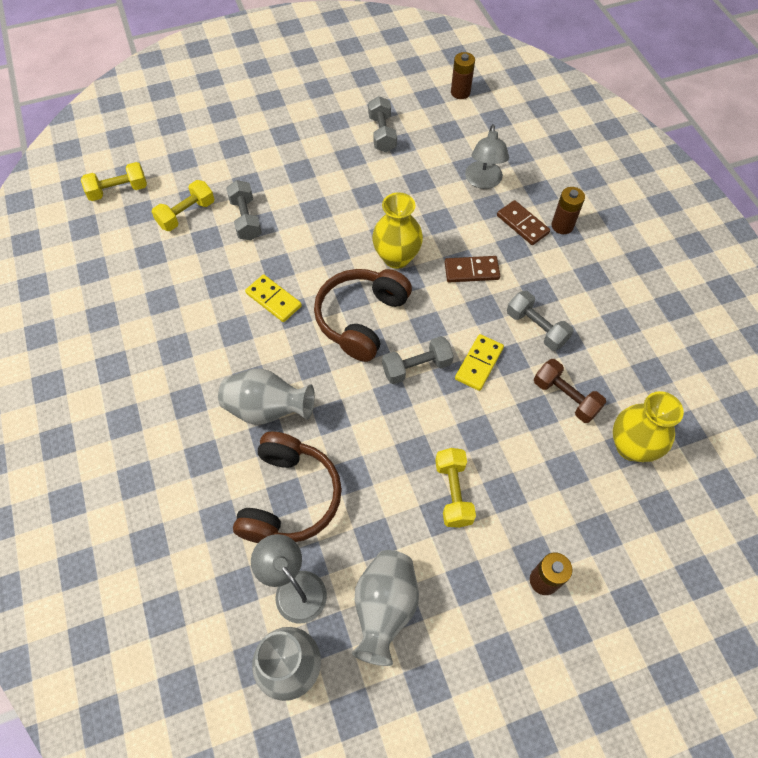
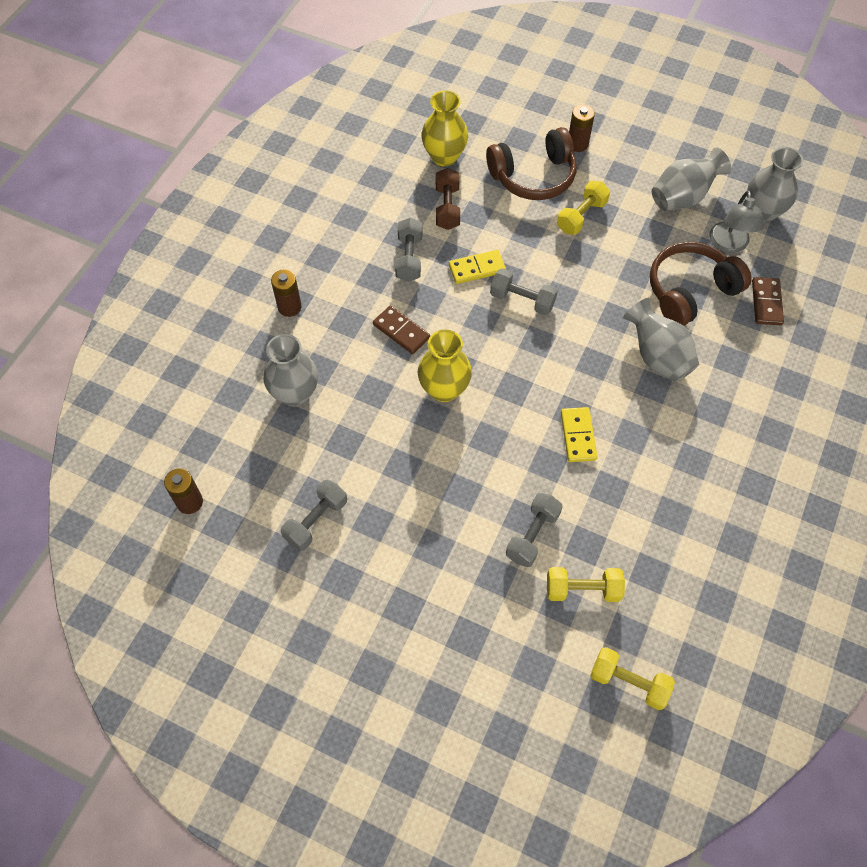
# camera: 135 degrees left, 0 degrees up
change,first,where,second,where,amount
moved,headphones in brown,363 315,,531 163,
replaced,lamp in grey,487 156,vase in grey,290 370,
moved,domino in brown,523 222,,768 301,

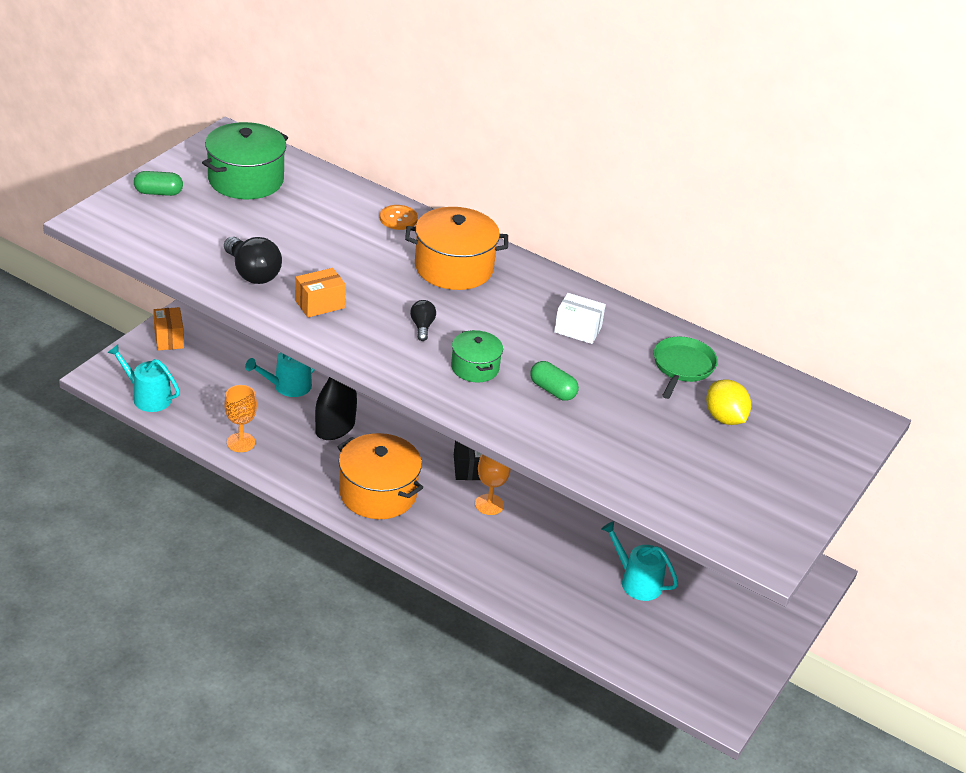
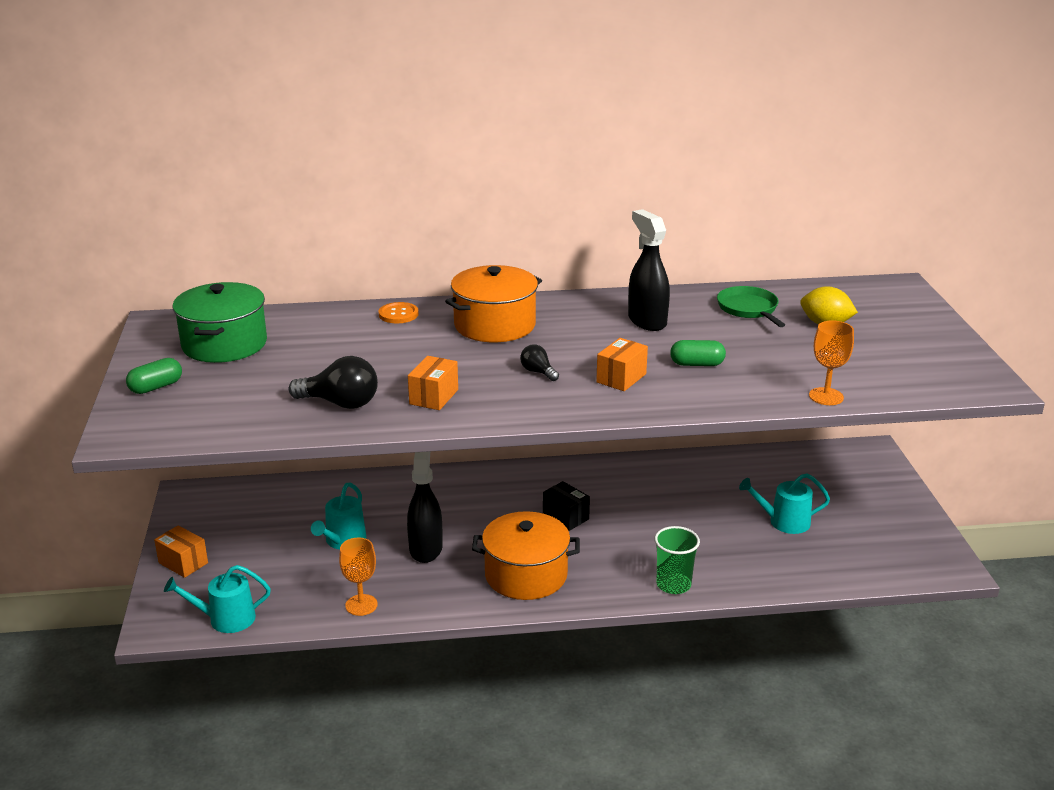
# camera: 35 degrees left, 10 degrees down
change,first,where,second,where,amount
replaced,pot in green,477 356,box in orange,622 364,
moved,goblet in orange,493 484,,831 362,
replaced,box in white,580 318,spray bottle in black,649 270,
added,,,cup in green,677 560,

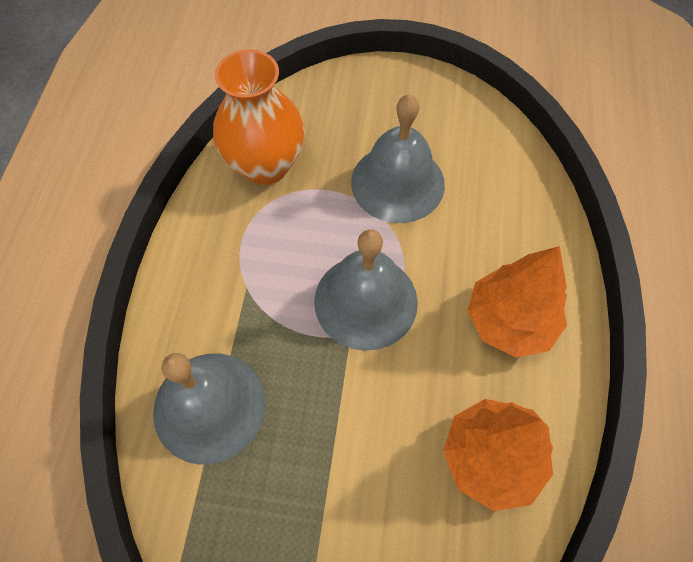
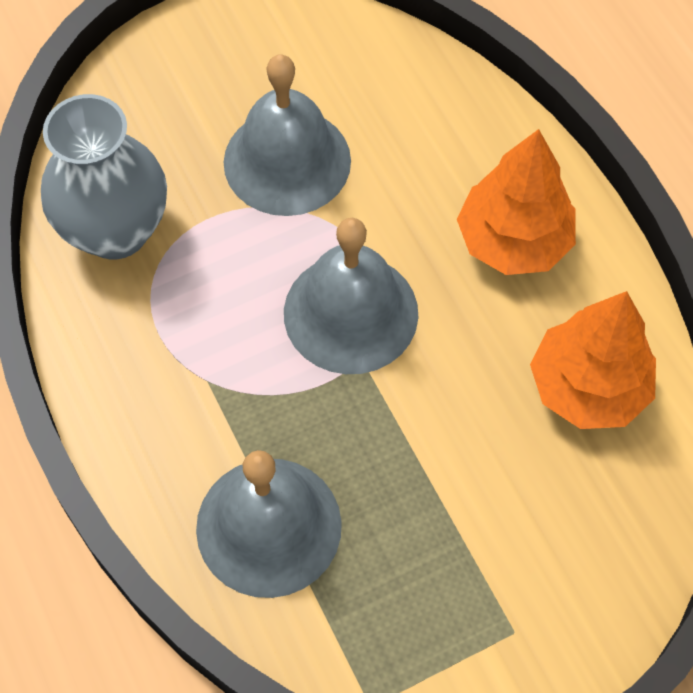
# camera: 35 degrees left, 0 degrees up
change,first,where,second,where,amount
recoloured,vase in orange,259 117,vase in grey,104 176,

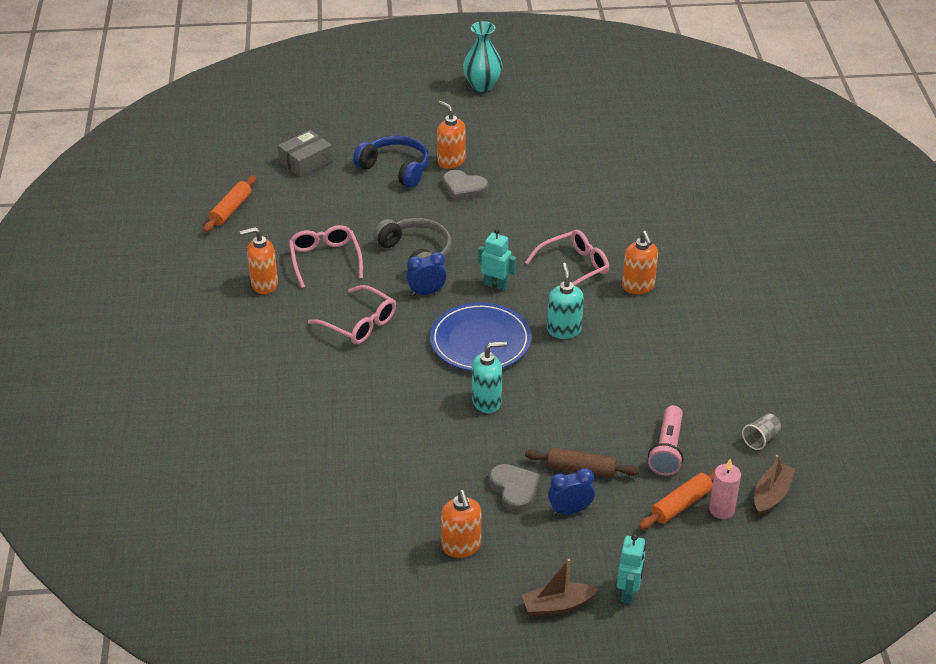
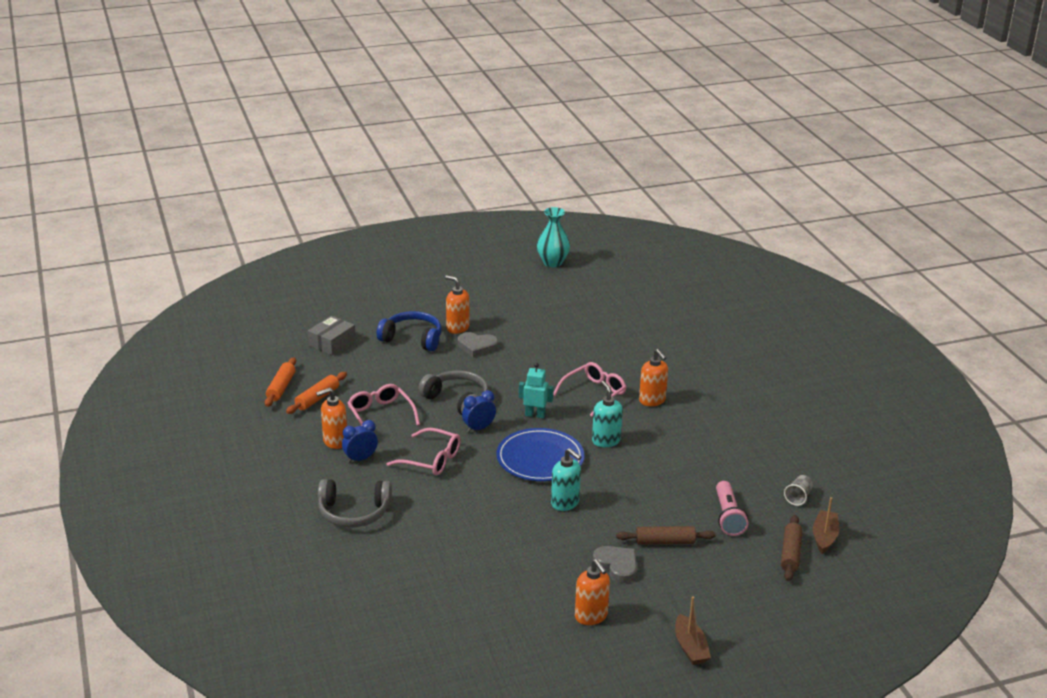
# camera: 15 degrees left, 10 degrees down
change,first,where,second,where,amount
moved,vase in turquoise,482 56,,553 237,
turned,soap dispenser in turquoise,489 377,,566 479,75 degrees clockwise
turned,boat in brown,560 588,,693 630,75 degrees counterclockwise
moved,clock in blue,571 491,,360 441,
removed,robot in turquoise,631 569,,,
moved,rolling pin in orange,677 498,,316 393,
replaced,candle in pink,725 489,rolling pin in brown,792 548,
added,,,headphones in grey,355 503,

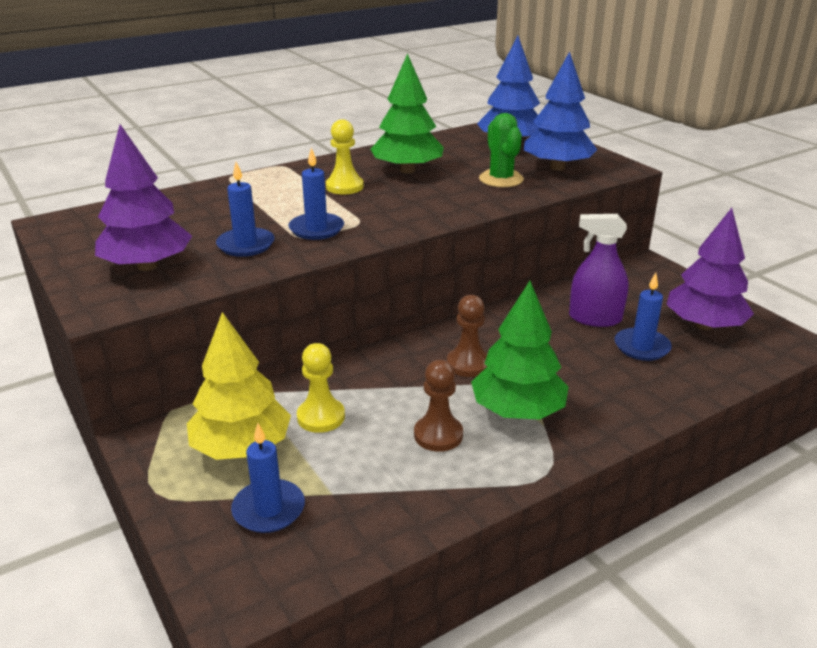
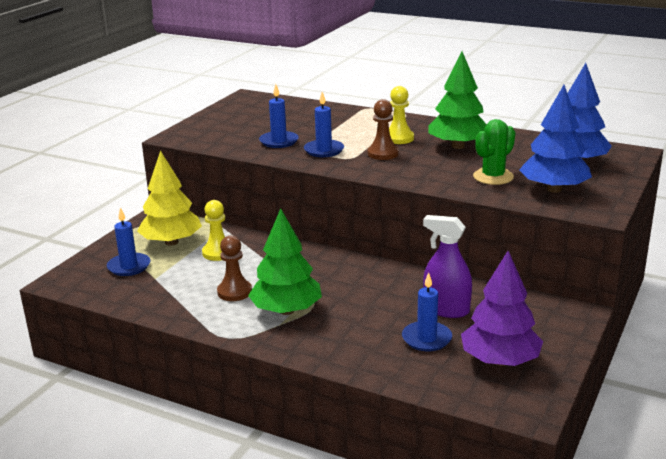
# camera: 60 degrees right, 5 degrees down
change,first,where,second,where,amount
removed,tree in purple,143 197,,,
moved,pawn in brown,467 336,,383 129,
turned,spray bottle in purple,599 270,,447 266,45 degrees counterclockwise

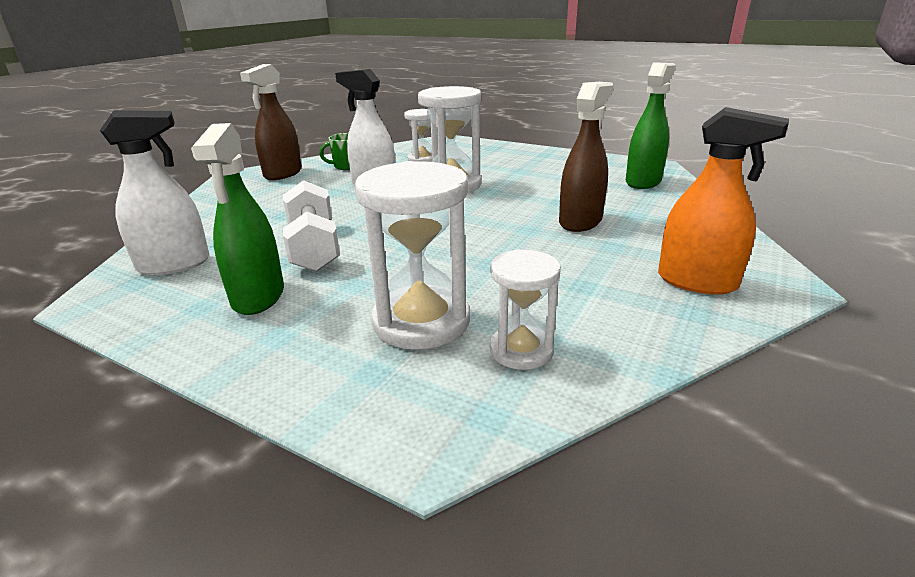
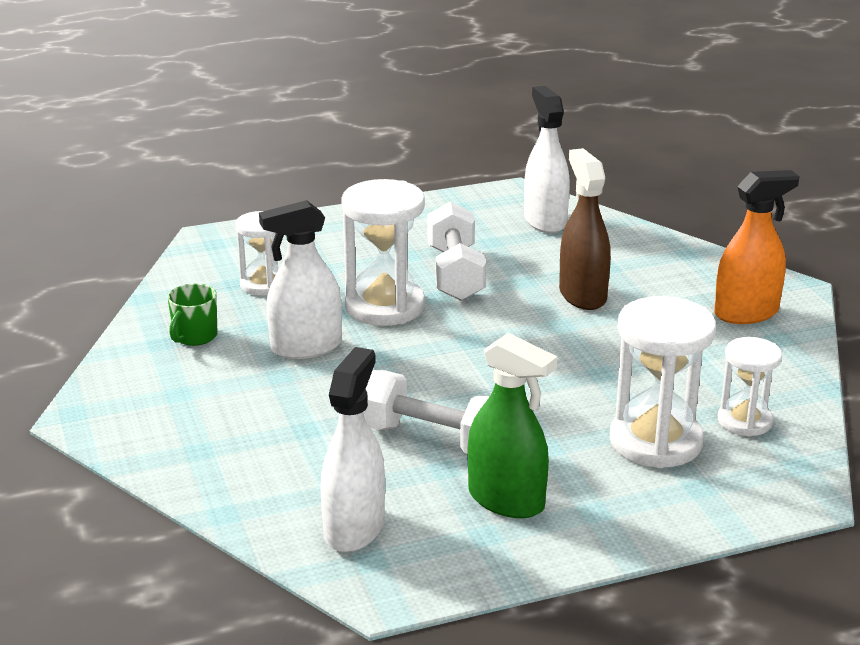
# camera: 50 degrees left, 0 degrees up
change,first,where,second,where,amount
removed,spray bottle in brown,271 122,,,
recoloured,spray bottle in green,651 126,spray bottle in white,547 159,
added,,,dumbbell in white,456 251,

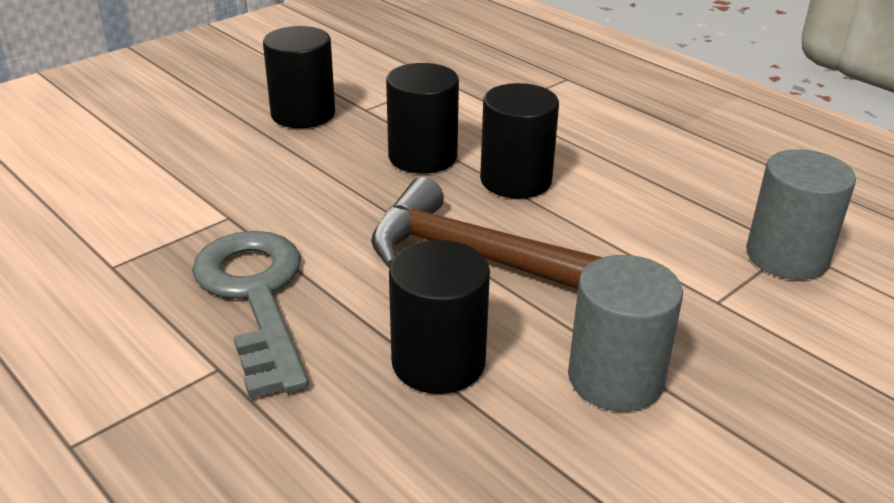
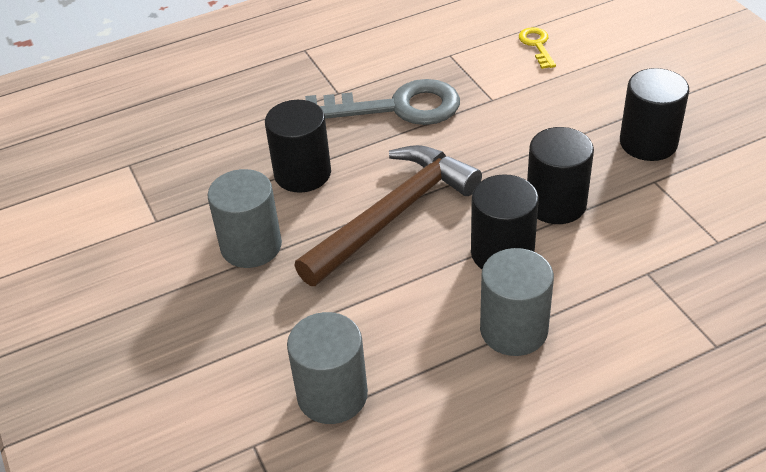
# camera: 110 degrees right, 10 degrees up
change,first,where,second,where,amount
added,,,cylinder in grey,517 302,
added,,,key in yellow,537 48,

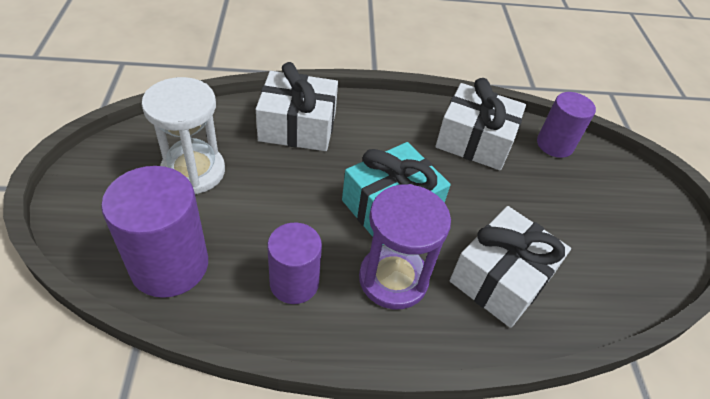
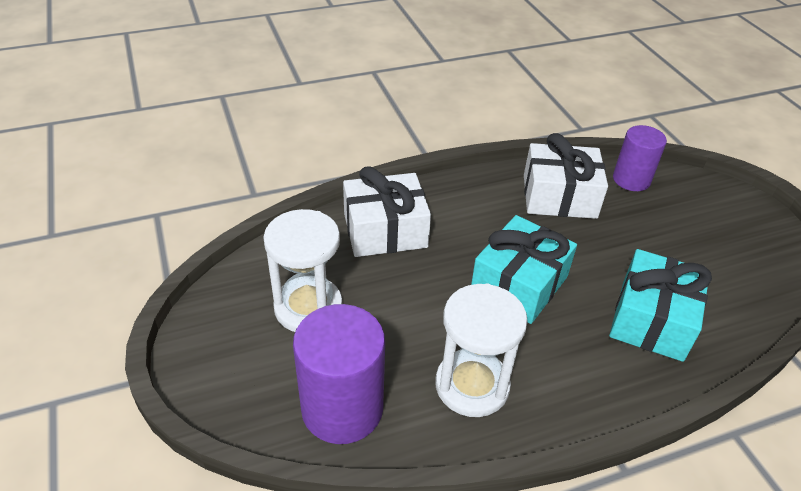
# camera: 15 degrees left, 5 degrees down
change,first,where,second,where,amount
replaced,cylinder in purple,294 263,hourglass in white,481 350,
removed,hourglass in purple,405 246,,,
recoloured,gift in white,510 267,gift in turquoise,660 305,

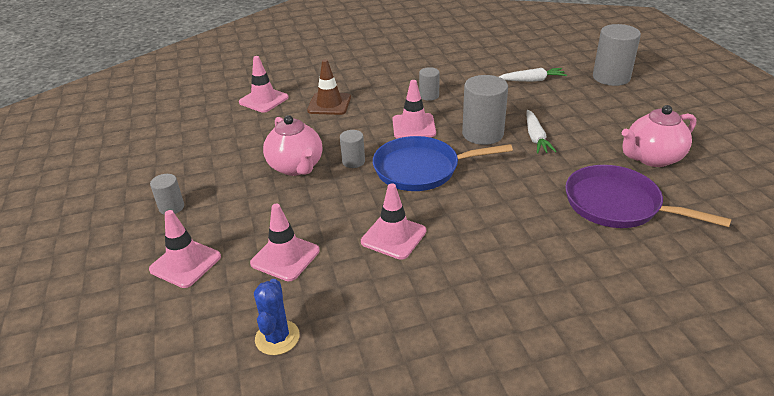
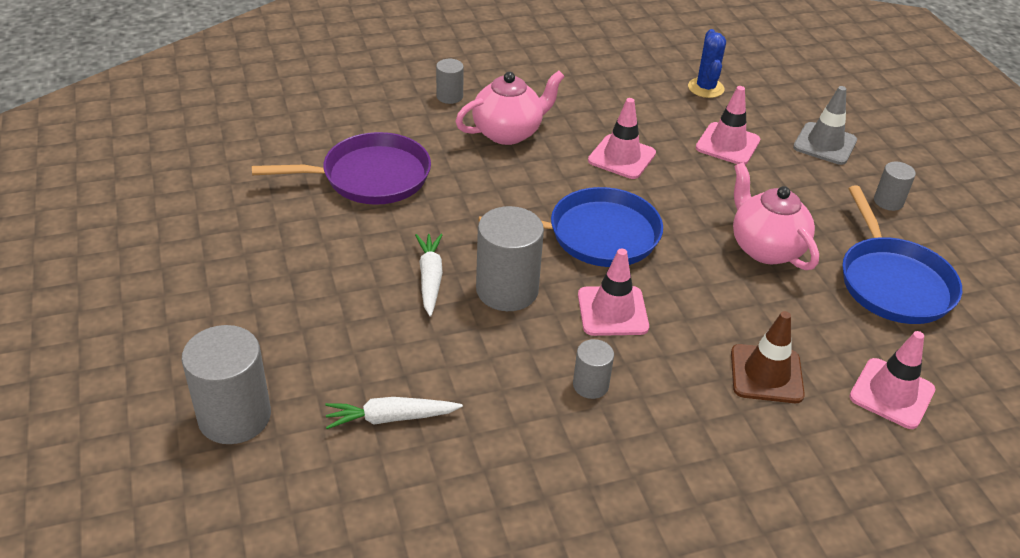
# camera: 175 degrees right, 5 degrees up
change,first,where,second,where,amount
recoloured,traffic cone in pink,185 249,traffic cone in grey,825 125,
moved,cylinder in grey,352 149,,450 81,
turned,pan in purple,648 196,,341 168,45 degrees counterclockwise
moved,teapot in pink,658 136,,510 108,
added,,,pan in blue,902 254,

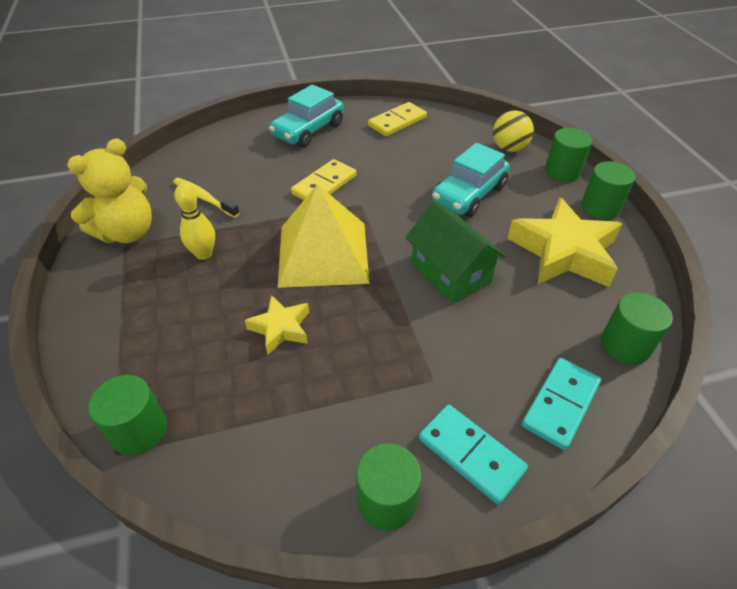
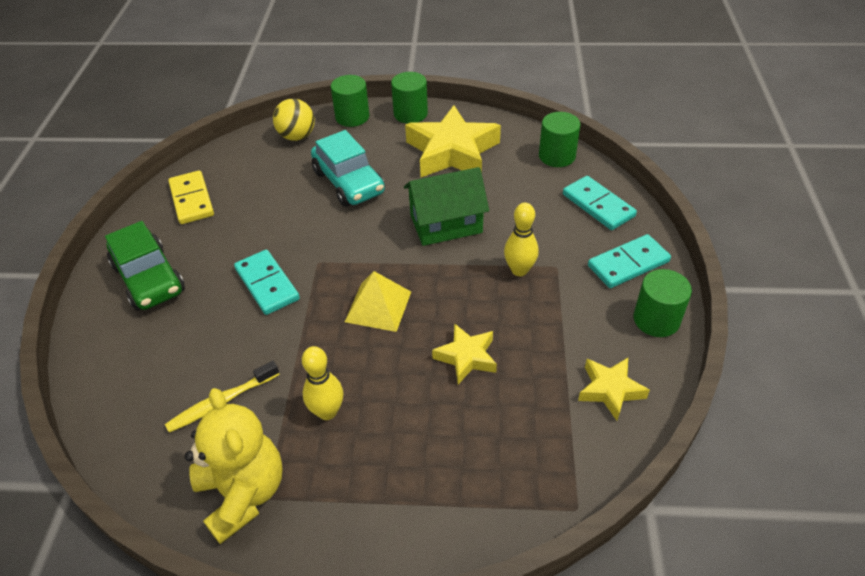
# camera: 70 degrees left, 0 degrees up
change,first,where,second,where,amount
removed,cylinder in green,127 415,,,
recoloured,car in turquoise,306 116,car in green,145 266,
resized,pyramid in yellow,324 236,,378 301,x0.57
recoloured,domino in yellow,323 179,domino in turquoise,267 282,
added,,,bowling pin in yellow,521 239,
added,,,star in yellow,614 389,

